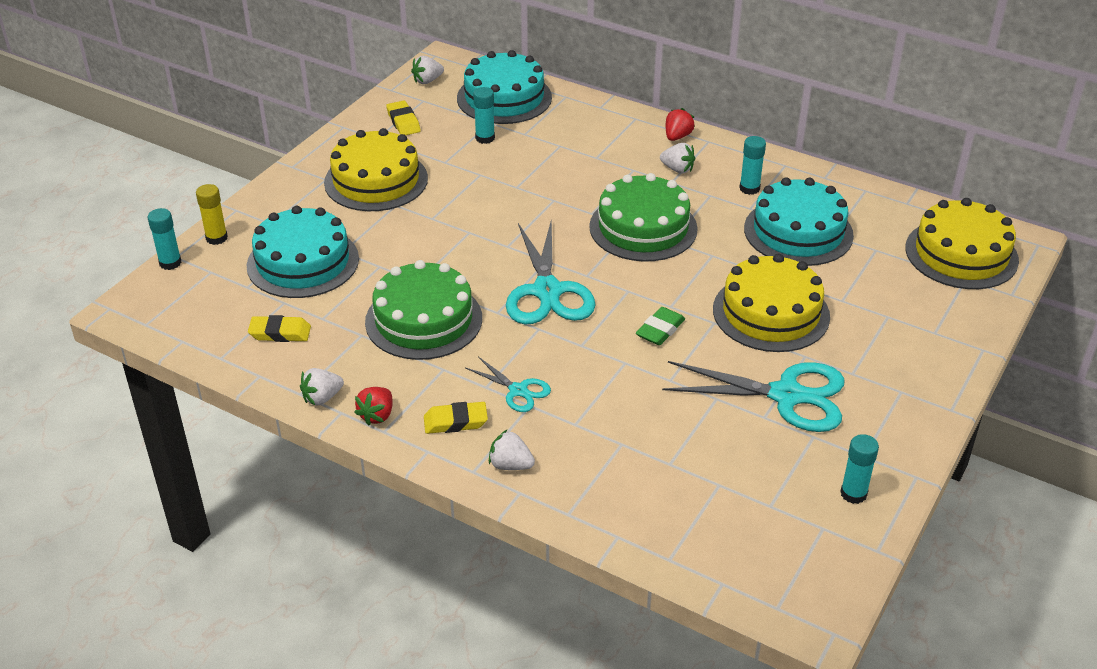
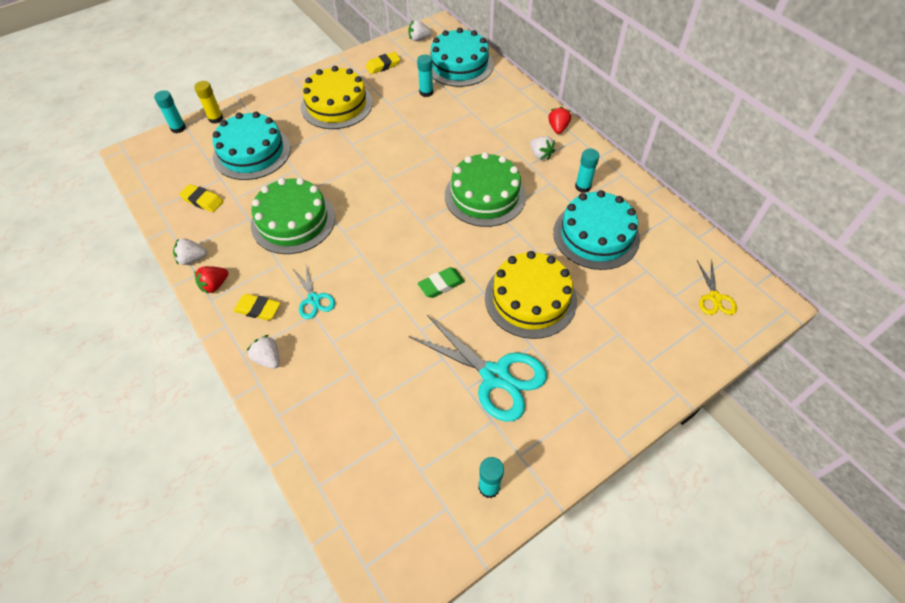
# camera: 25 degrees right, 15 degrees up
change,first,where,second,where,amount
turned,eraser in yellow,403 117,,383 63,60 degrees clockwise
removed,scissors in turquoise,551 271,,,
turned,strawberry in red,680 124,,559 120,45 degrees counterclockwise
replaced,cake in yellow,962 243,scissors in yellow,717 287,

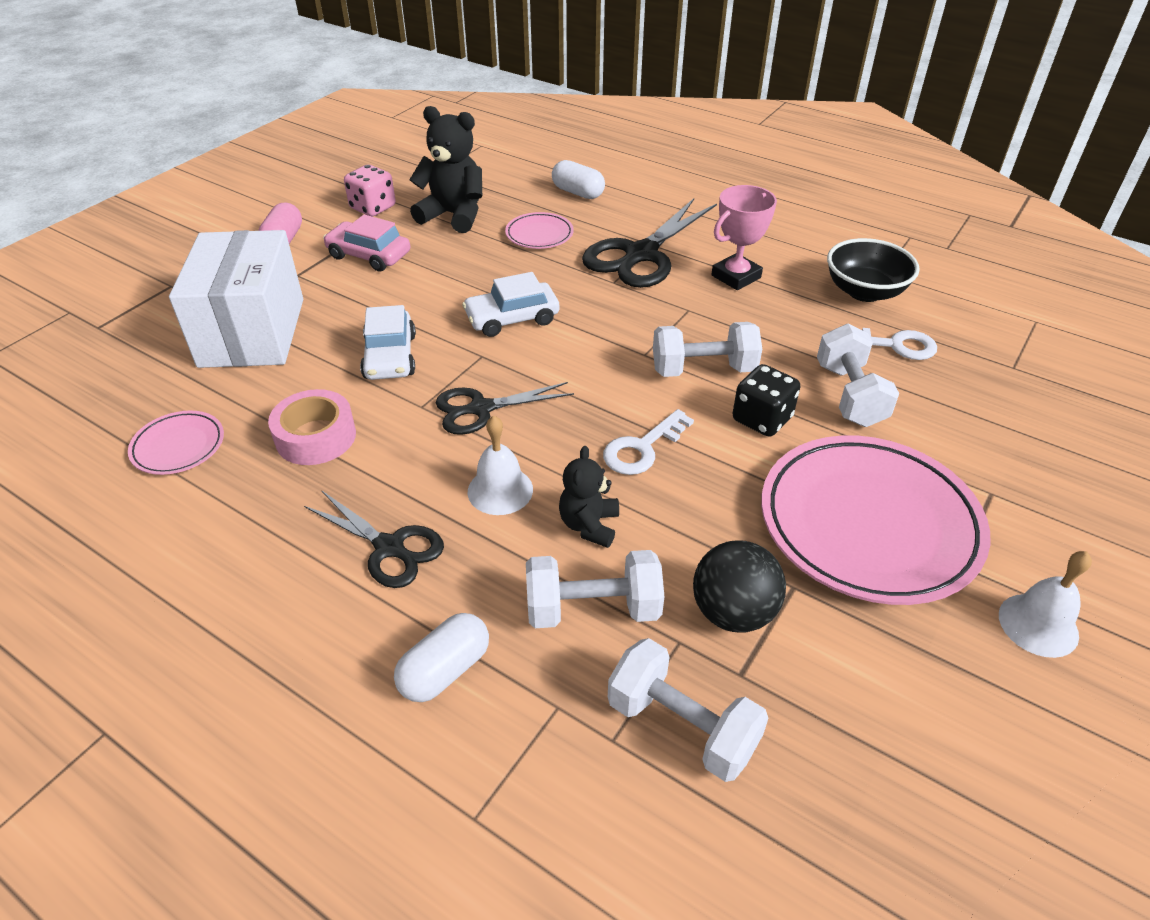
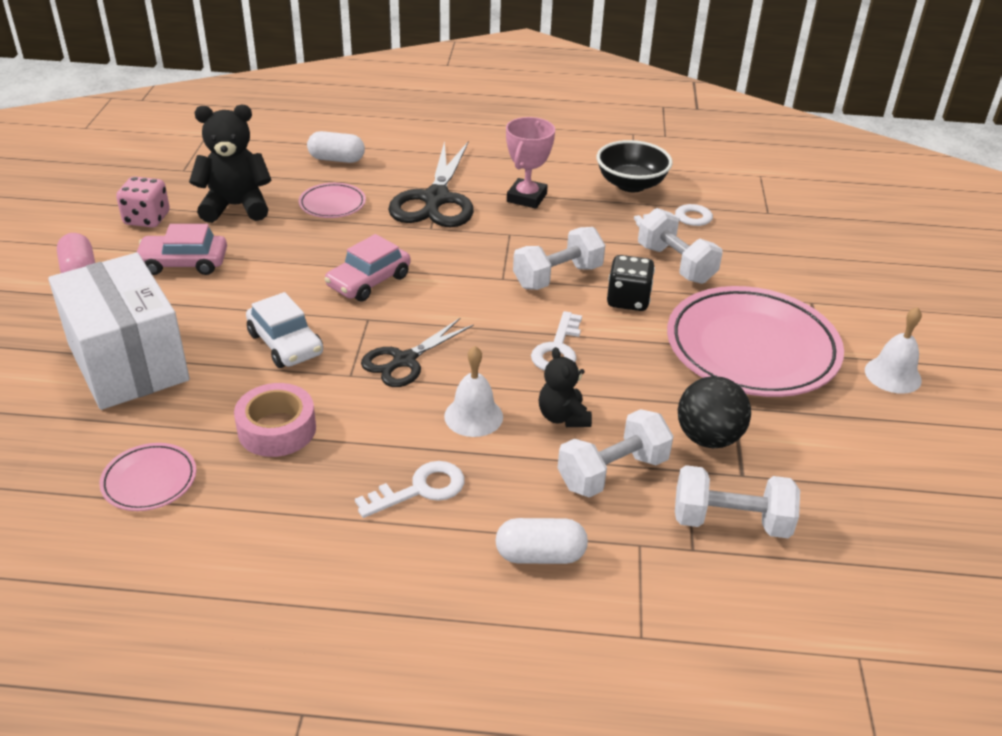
# camera: 30 degrees left, 5 degrees down
change,first,where,second,where,amount
replaced,scissors in black,374 539,key in white,410 489,
turned,capsule in white,441 657,,541 541,75 degrees clockwise
recoloured,car in white,511 304,car in pink,367 268,

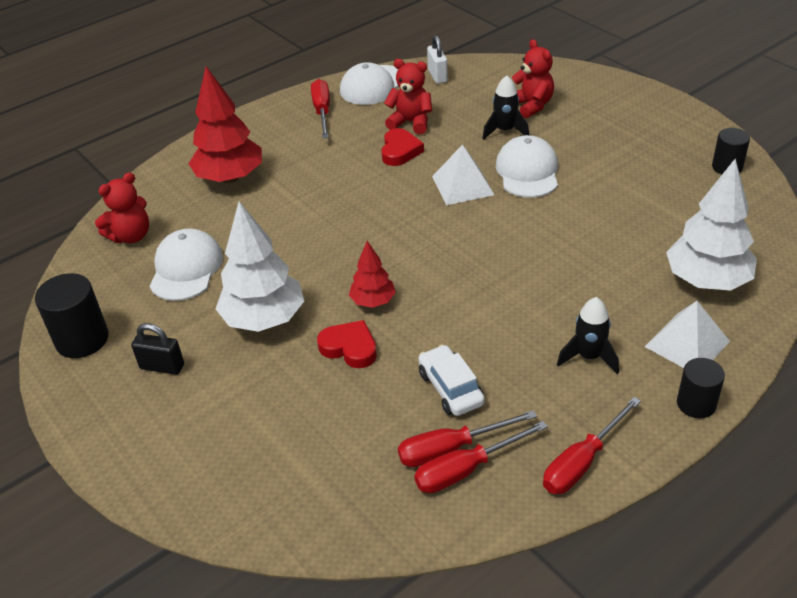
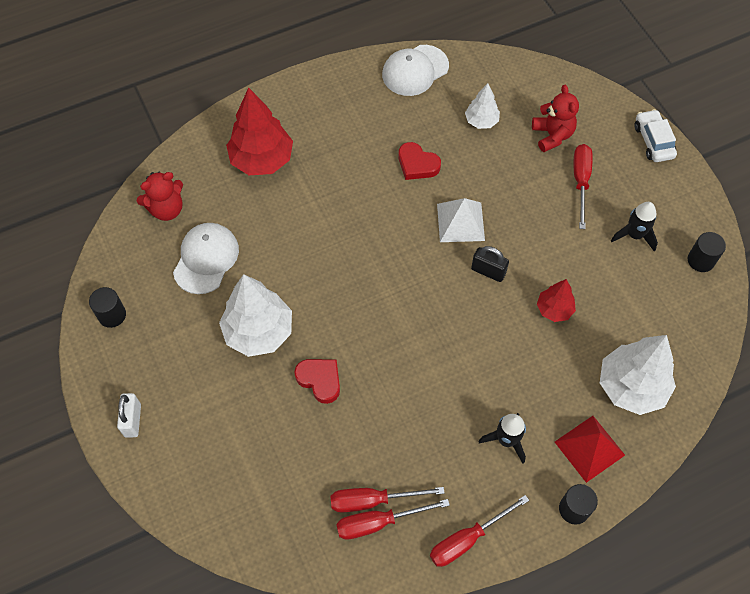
# camera: 10 degrees right, 20 degrees up
change,first,where,second,where,amount
resized,cylinder in black,72 315,,107 307,x0.65
moved,padlock in black,157 349,,490 264,
moved,screwdriver in red,320 108,,583 186,
moved,tree in red,372 274,,556 300,
turned,heart in red,402 147,,420 161,105 degrees clockwise
removed,teddy bear in red,408 96,,,
moved,car in white,451 380,,656 135,
moved,padlock in white,437 59,,129 415,
moved,rocket in black,506 107,,634 227,
removed,cap in white,527 166,,,
recoloured,pyramid in white,687 334,pyramid in red,590 449,
added,,,tree in white,482 106,

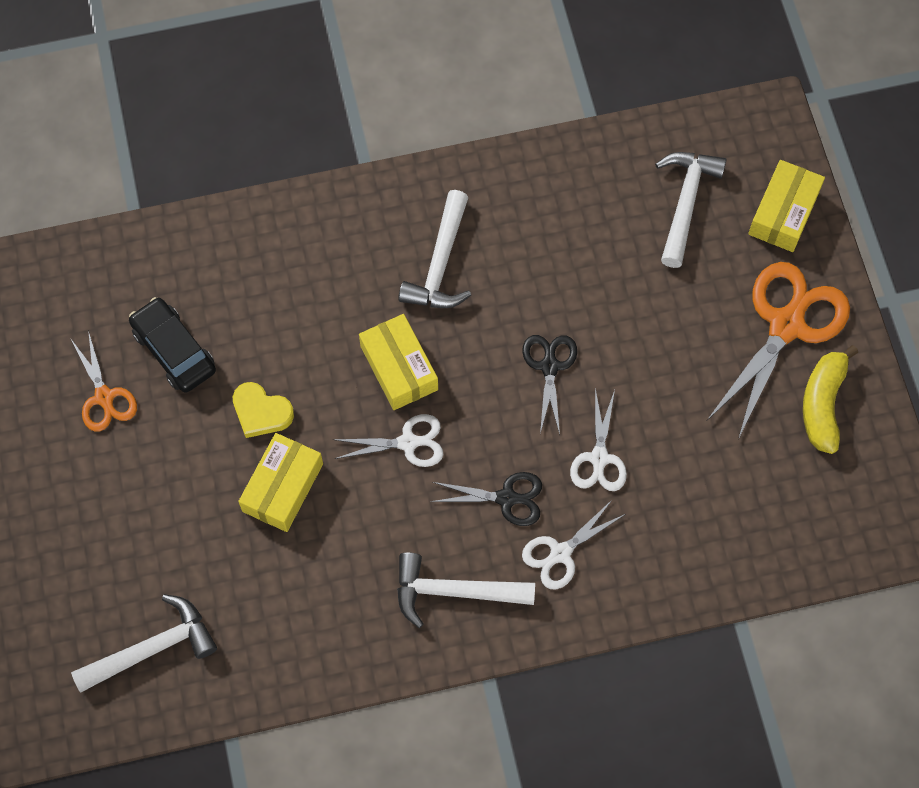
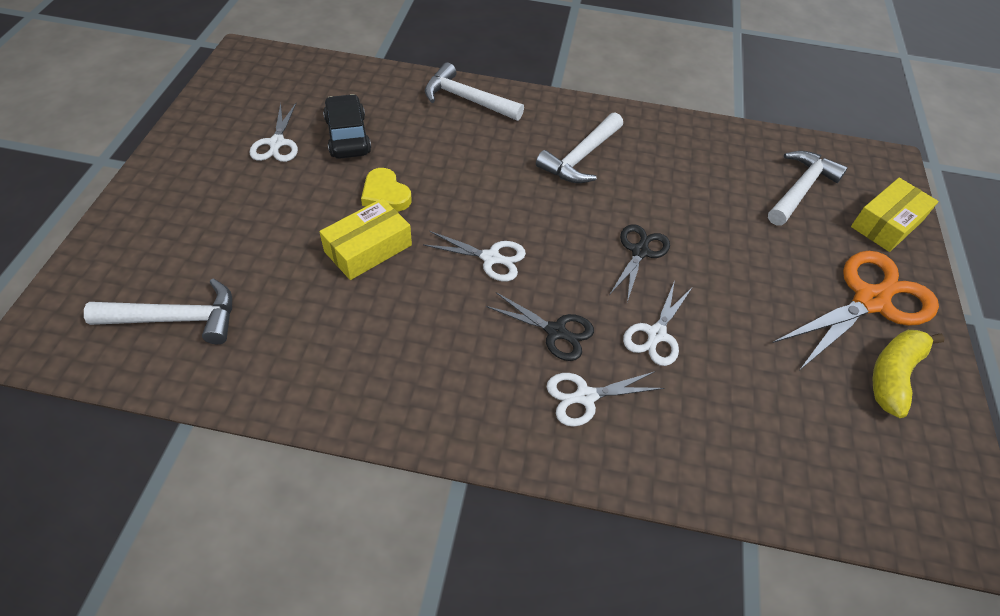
# camera: 20 degrees right, 15 degrees down
change,first,where,second,where,amount
recoloured,scissors in orange,104 381,scissors in white,273 132,
removed,box in yellow,398 362,,,
moved,hammer in white,466 590,,474 92,

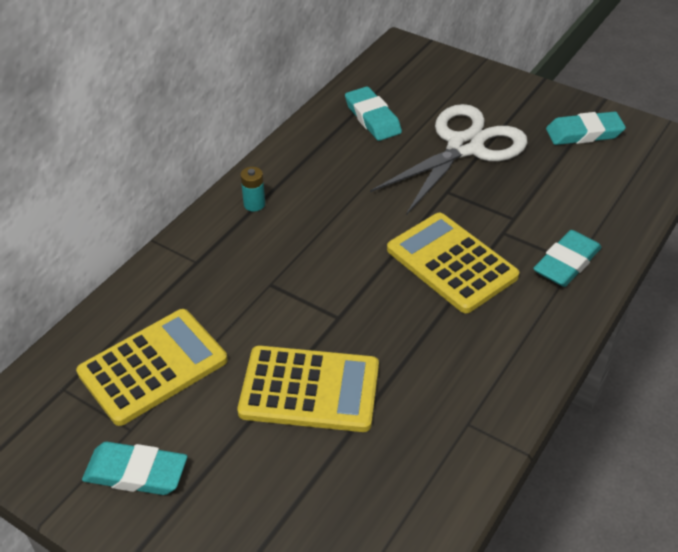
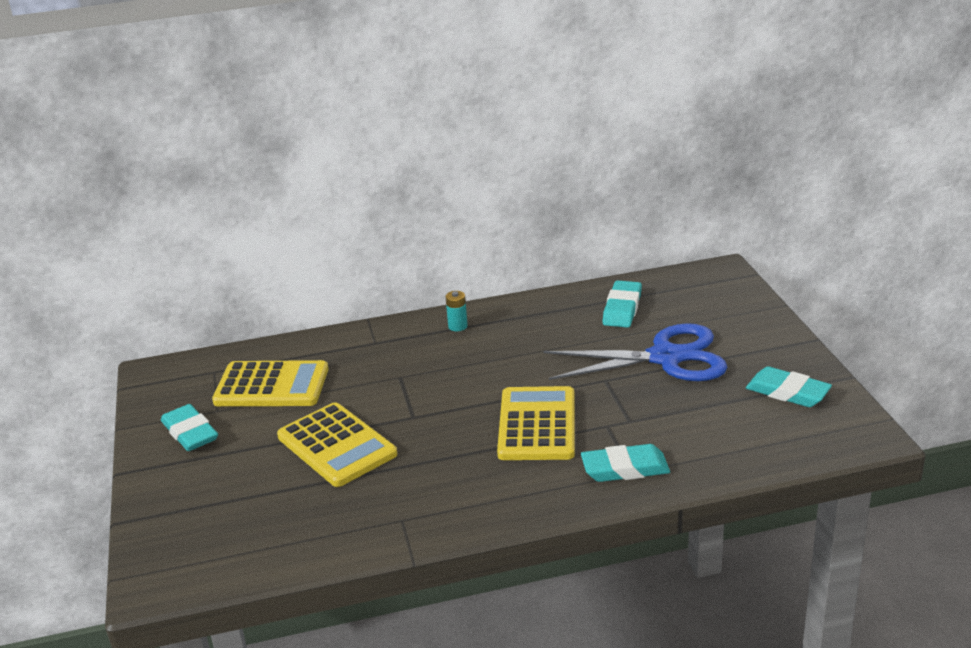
# camera: 45 degrees right, 15 degrees down
change,first,where,second,where,amount
recoloured,scissors in white,449 159,scissors in blue,636 352,

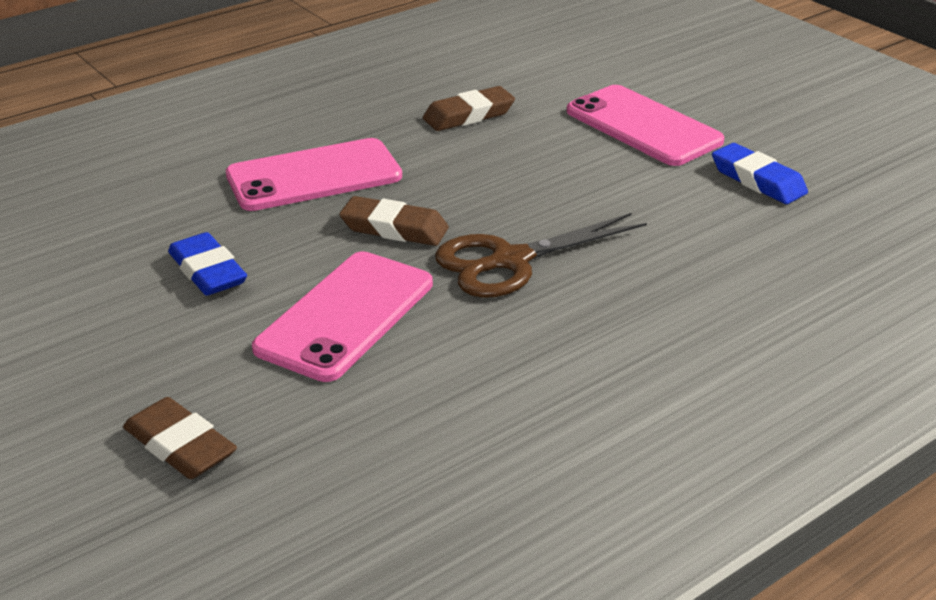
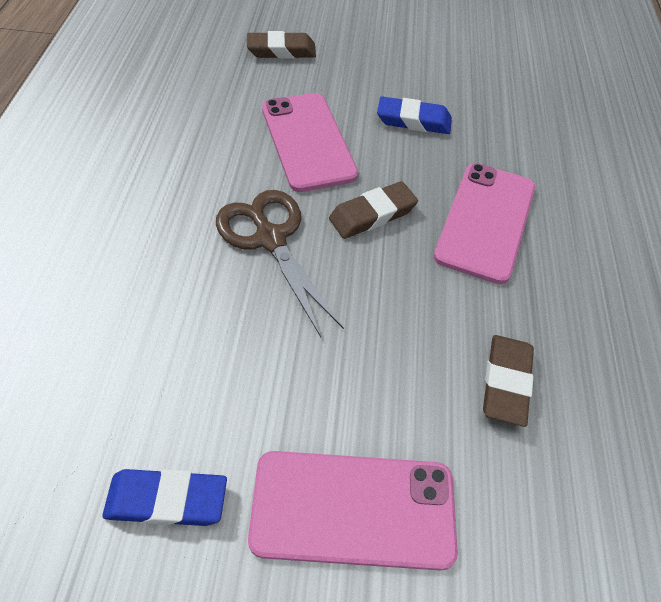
# camera: 130 degrees right, 20 degrees up
change,first,where,second,where,amount
turned,scissors in brown,541 255,,280 263,45 degrees counterclockwise

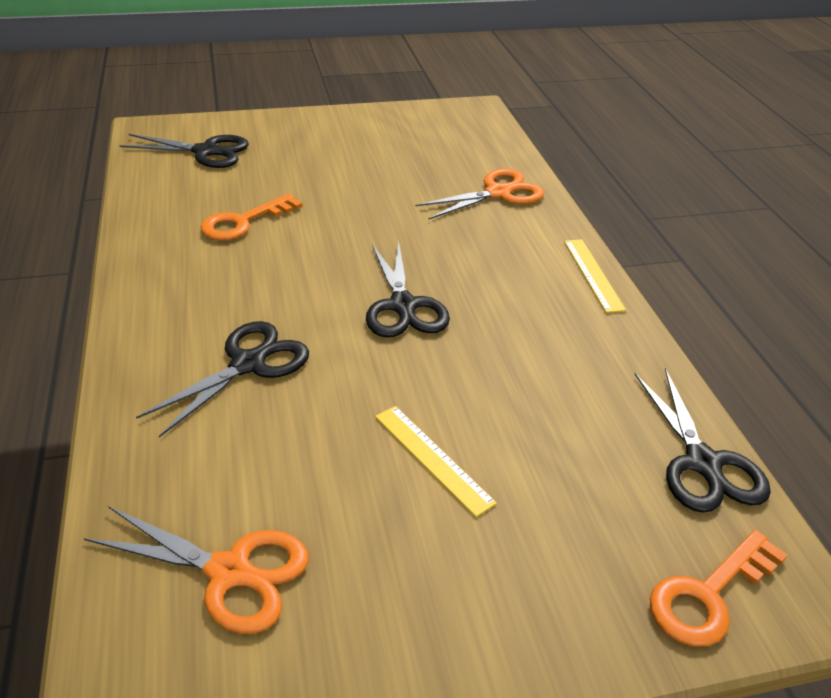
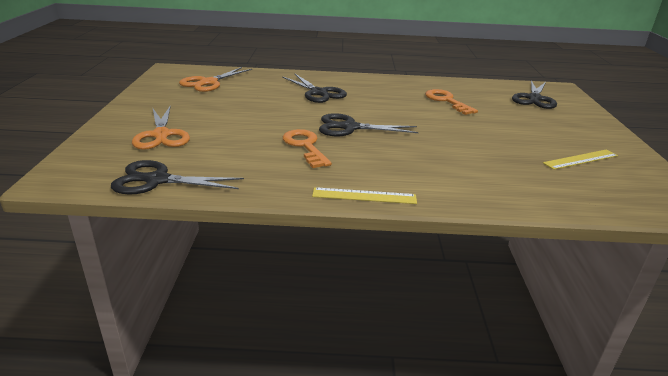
# camera: 105 degrees right, 10 degrees down
change,first,where,second,where,amount
moved,ruler in yellow,436 461,,580 159,
moved,scissors in orange,480 194,,161 127,
moved,key in orange,719 588,,307 148,

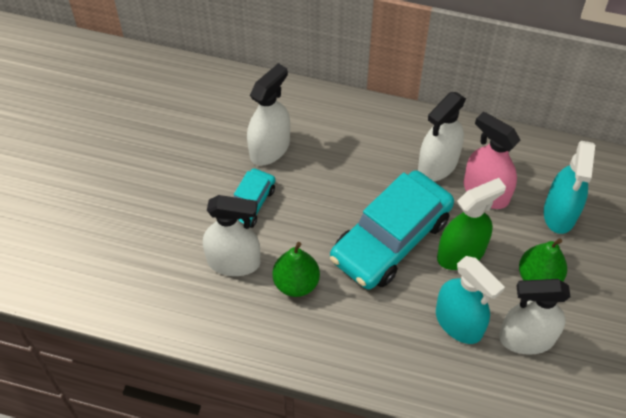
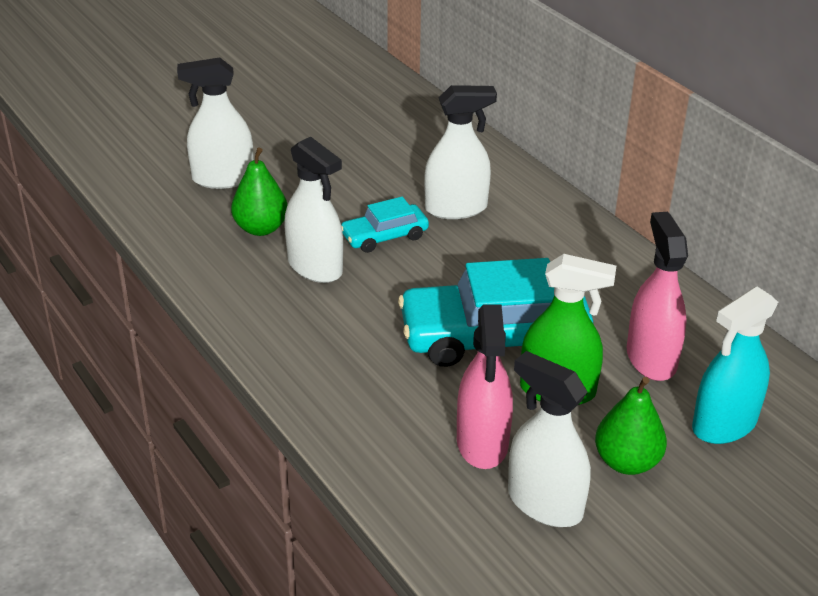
# camera: 40 degrees right, 20 degrees down
change,first,where,second,where,amount
moved,pear in green,296 269,,259 191,
moved,spray bottle in white,442 136,,215 123,
recoloured,spray bottle in turquoise,470 300,spray bottle in pink,485 387,

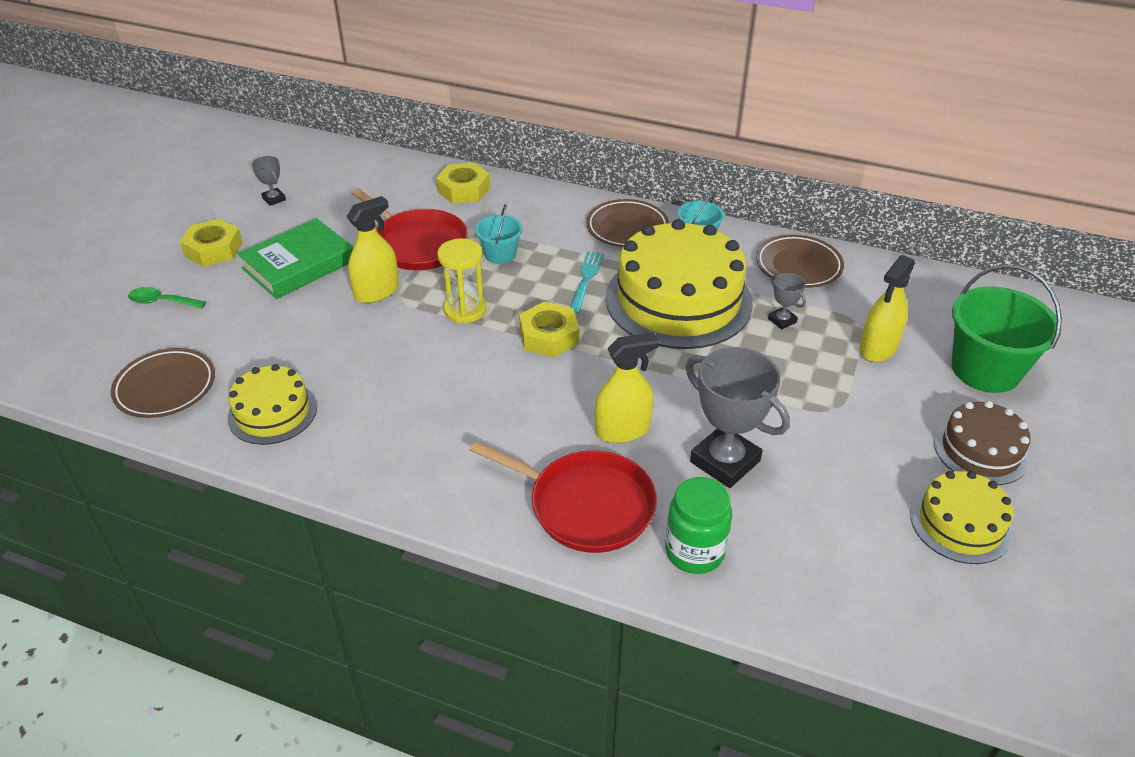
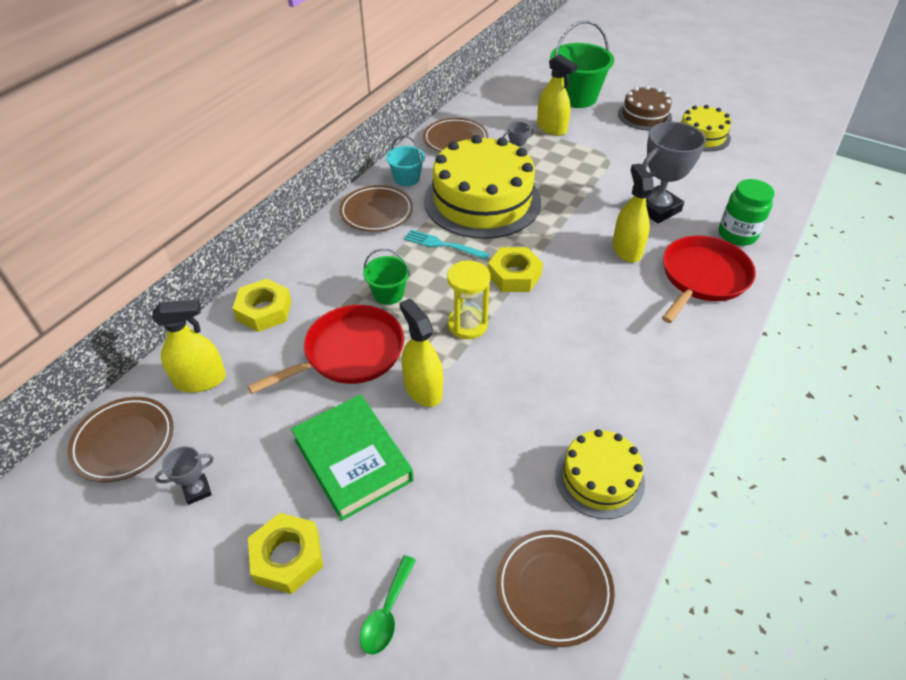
# camera: 80 degrees left, 5 degrees up
change,first,where,second,where,amount
recoloured,bucket in turquoise,499 234,bucket in green,386 277,
added,,,plate in brown,121 439,
added,,,spray bottle in yellow,189 345,

